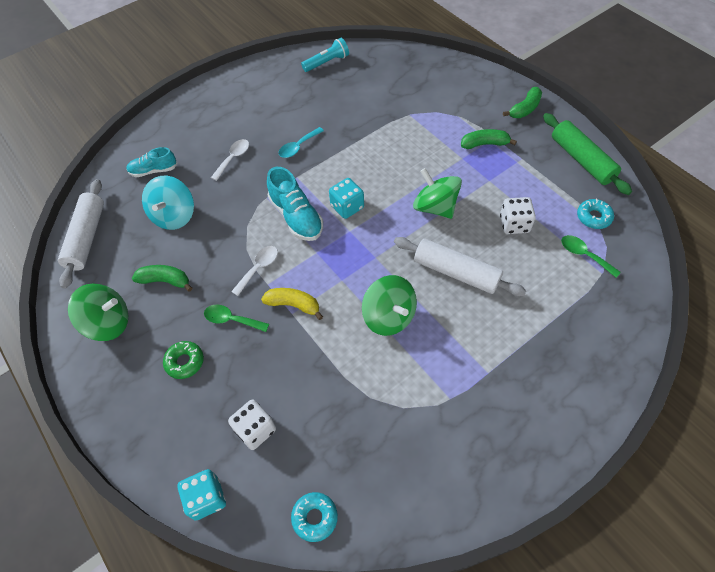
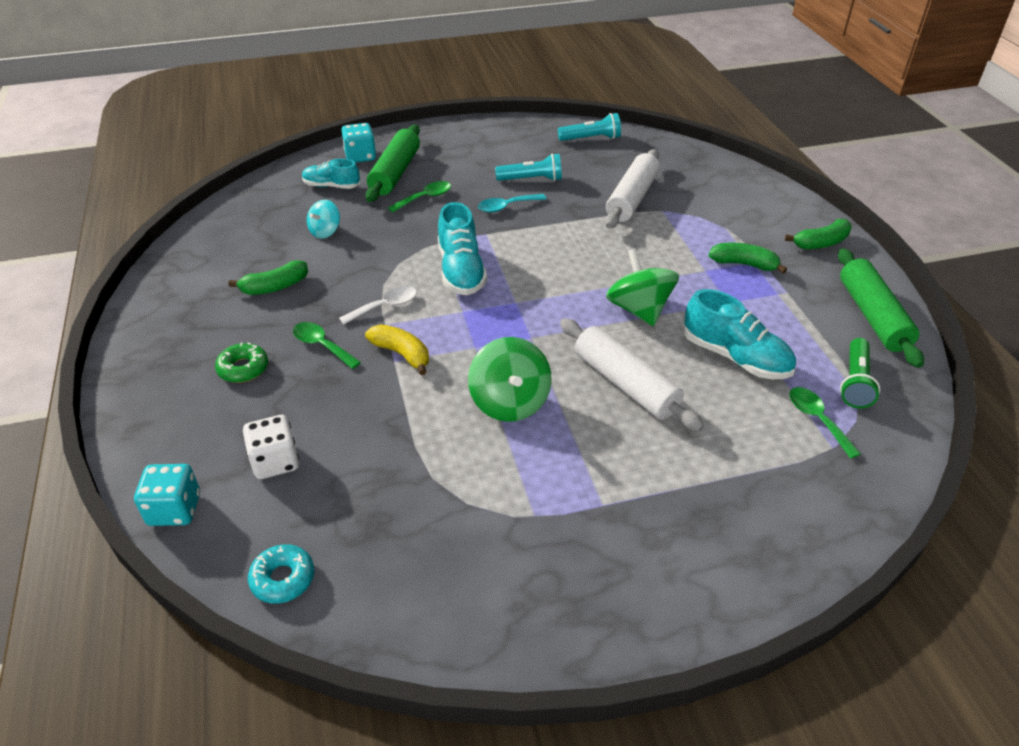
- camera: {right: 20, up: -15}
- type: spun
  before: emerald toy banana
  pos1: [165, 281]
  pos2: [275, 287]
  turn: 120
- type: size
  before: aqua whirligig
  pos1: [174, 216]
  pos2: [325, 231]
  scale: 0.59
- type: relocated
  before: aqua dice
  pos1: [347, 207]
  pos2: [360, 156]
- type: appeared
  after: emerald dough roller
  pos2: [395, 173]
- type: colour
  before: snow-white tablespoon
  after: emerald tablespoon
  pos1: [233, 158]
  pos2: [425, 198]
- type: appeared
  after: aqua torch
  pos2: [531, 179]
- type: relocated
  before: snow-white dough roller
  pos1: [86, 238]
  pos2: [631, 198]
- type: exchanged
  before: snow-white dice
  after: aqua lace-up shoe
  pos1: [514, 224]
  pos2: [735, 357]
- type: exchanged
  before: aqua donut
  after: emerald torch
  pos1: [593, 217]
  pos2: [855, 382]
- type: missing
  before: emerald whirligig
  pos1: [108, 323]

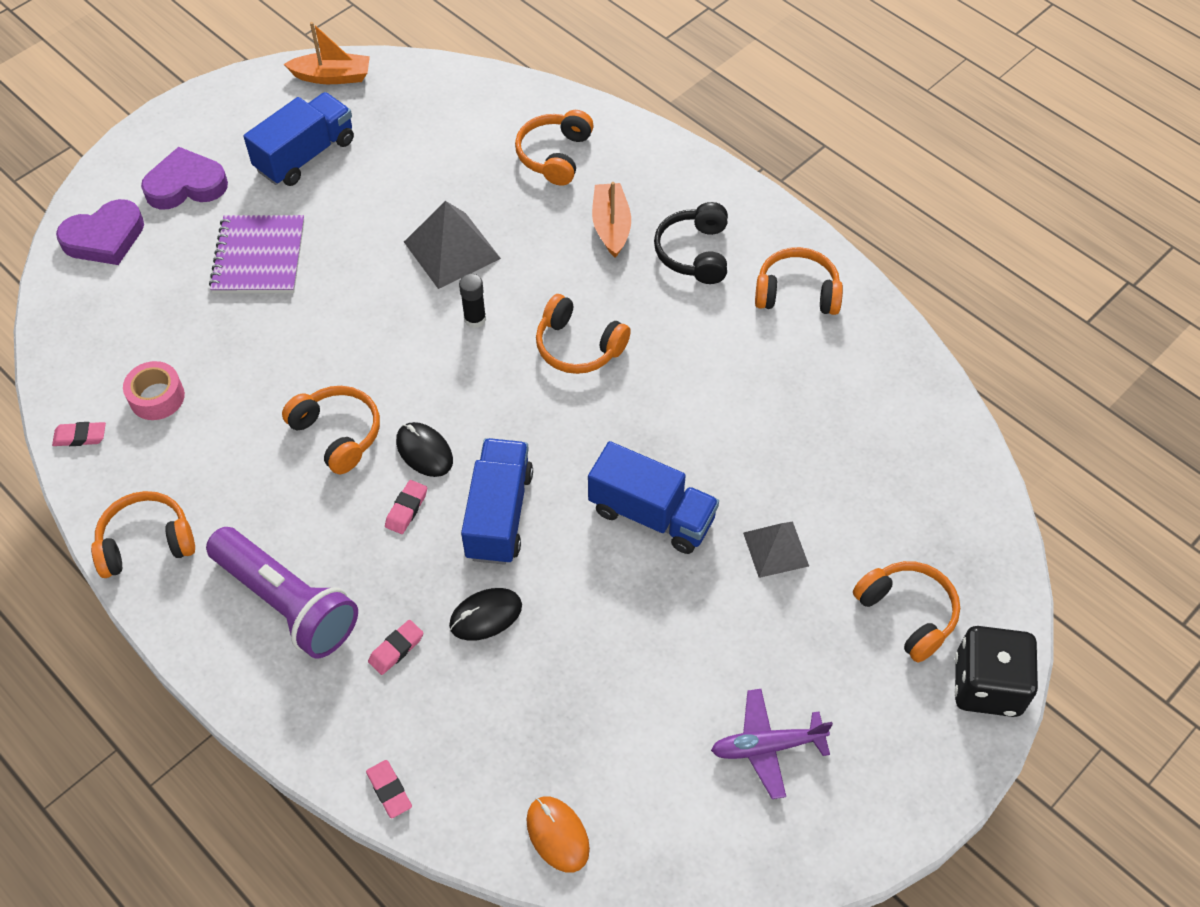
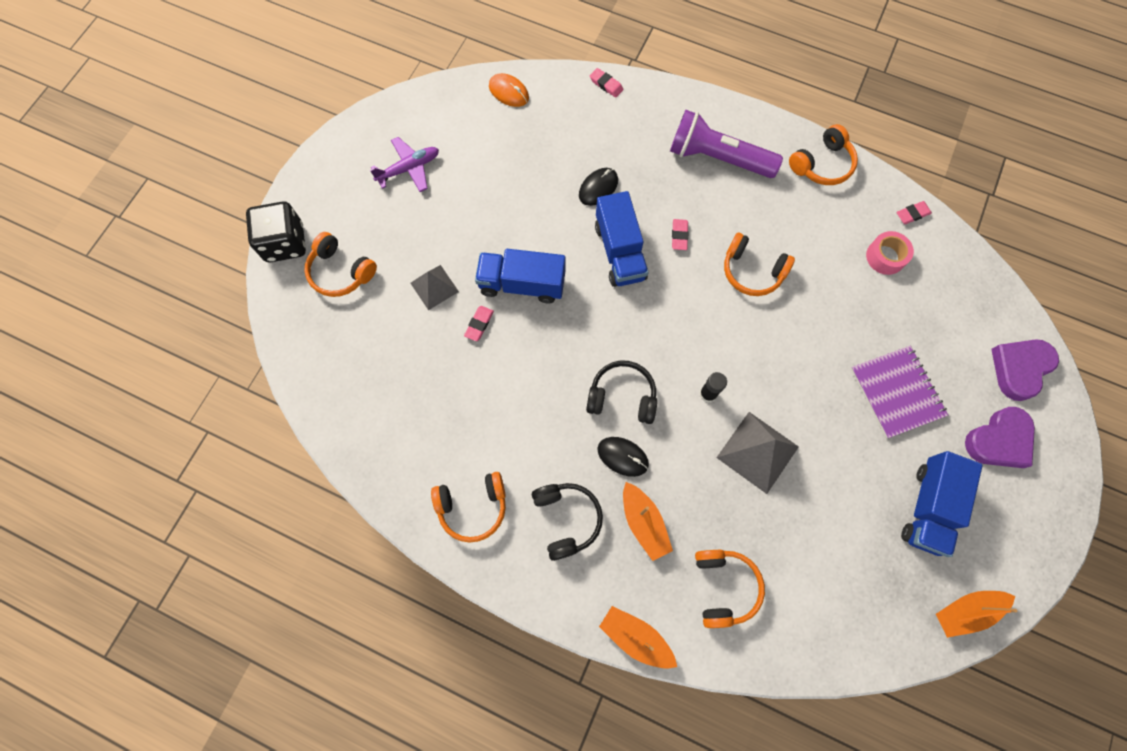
- camera: {right: 160, up: 15}
- type: relocated
  before: rose-pink pencil eraser
  pos1: [396, 649]
  pos2: [479, 324]
- type: colour
  before: orange-coloured over-ear headphones
  after: black over-ear headphones
  pos1: [578, 346]
  pos2: [622, 396]
- type: relocated
  before: black mouse
  pos1: [424, 451]
  pos2: [622, 457]
- type: appeared
  after: orange-coloured boat
  pos2: [636, 637]

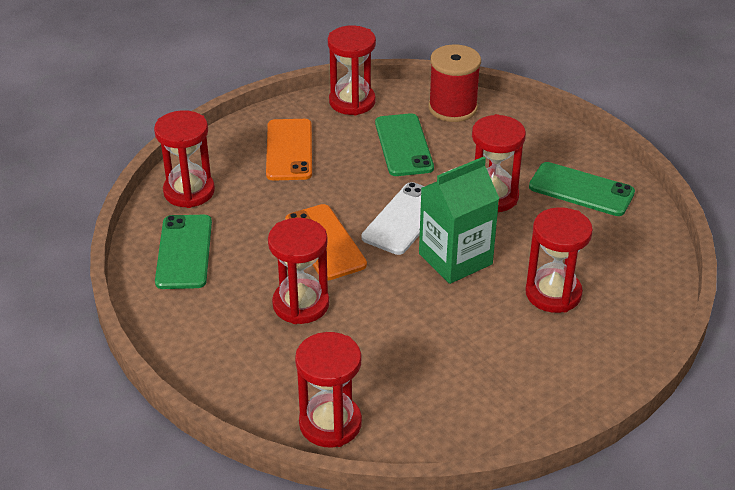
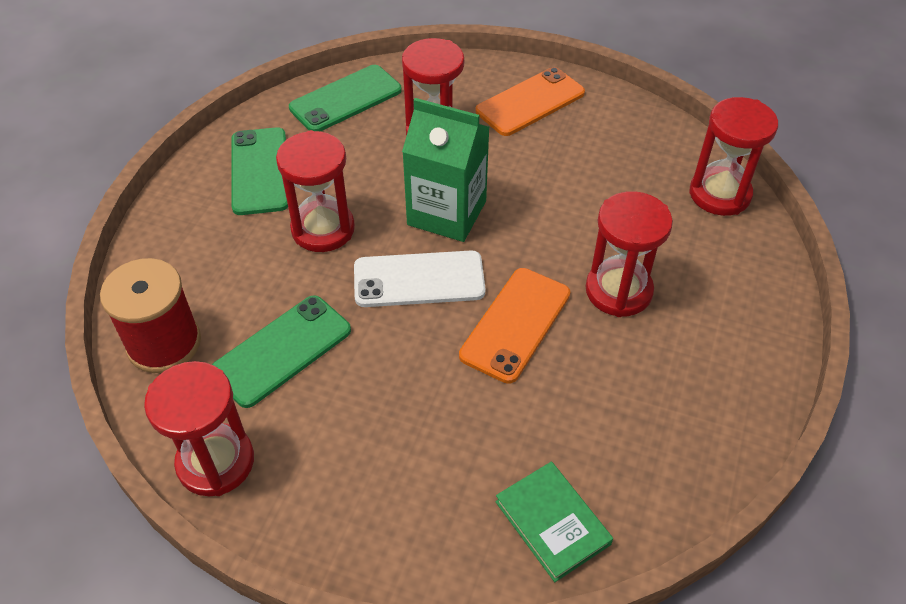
- camera: {right: -125, up: 10}
- type: relocated
  before: emerald mobile phone
  pos1: [184, 252]
  pos2: [345, 99]
- type: relocated
  before: orange-coloured mobile phone
  pos1: [289, 150]
  pos2: [530, 102]
- type: exchanged
  before: scarlet sand timer
  after: emerald hardback
  pos1: [189, 191]
  pos2: [552, 523]

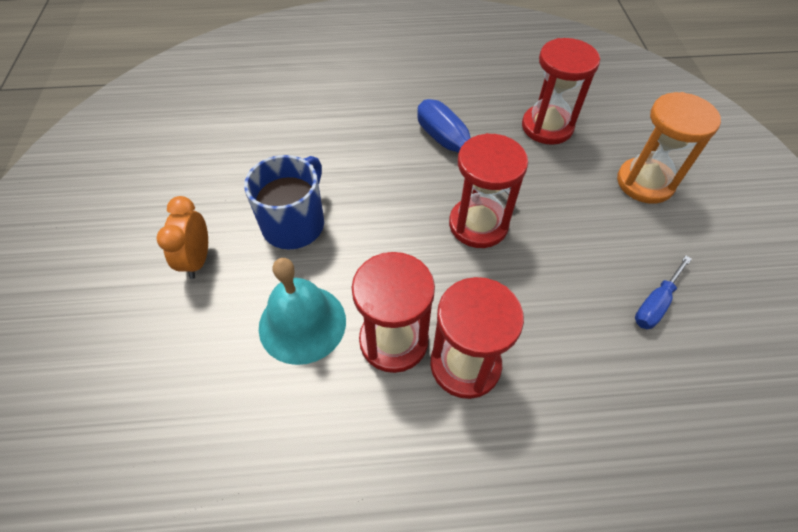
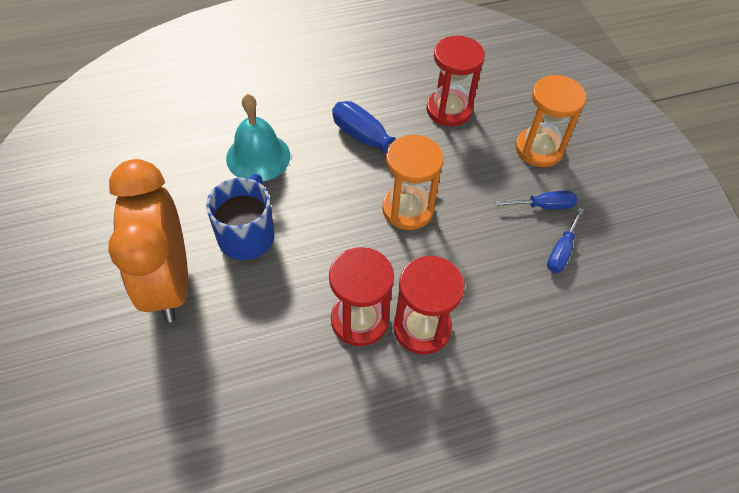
- camera: {right: -15, up: 0}
- type: size
  before: orange-coloured clock
  pos1: [197, 260]
  pos2: [168, 283]
  scale: 2.16
- type: relocated
  before: aqua bell
  pos1: [302, 323]
  pos2: [258, 157]
- type: colour
  before: scarlet sand timer
  after: orange-coloured sand timer
  pos1: [478, 224]
  pos2: [408, 209]
- type: appeared
  after: royal blue screwdriver
  pos2: [543, 206]

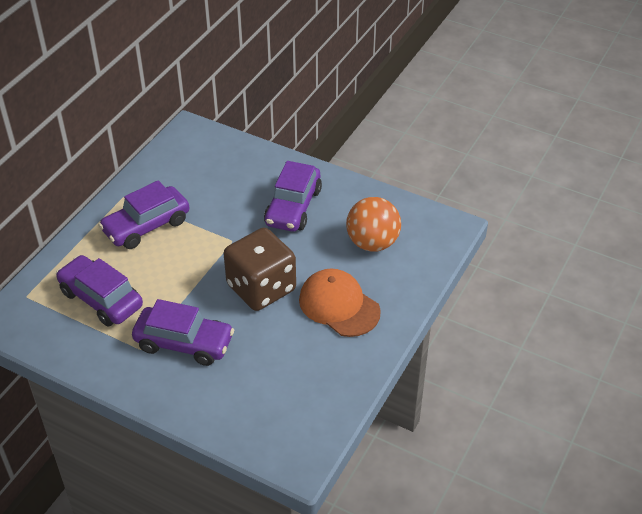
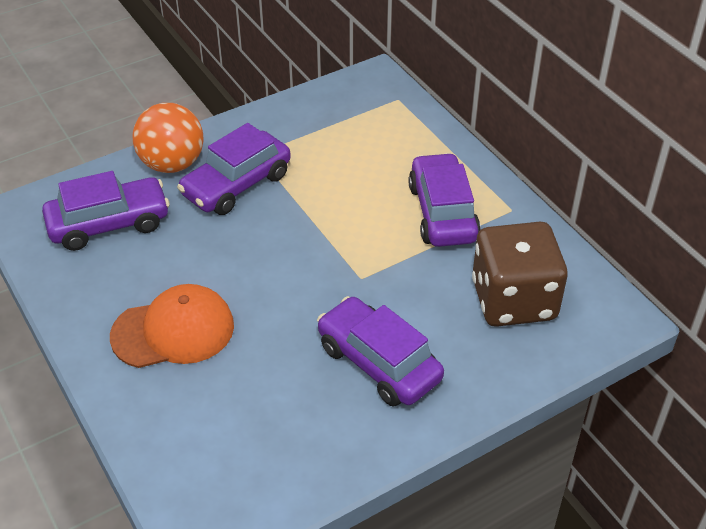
- camera: {right: 120, up: 0}
- type: relocated
  before: purple automobile
  pos1: [101, 299]
  pos2: [109, 224]
- type: relocated
  before: orange-coloured sphere
  pos1: [372, 243]
  pos2: [172, 164]
- type: relocated
  before: dark brown dice
  pos1: [261, 288]
  pos2: [513, 300]

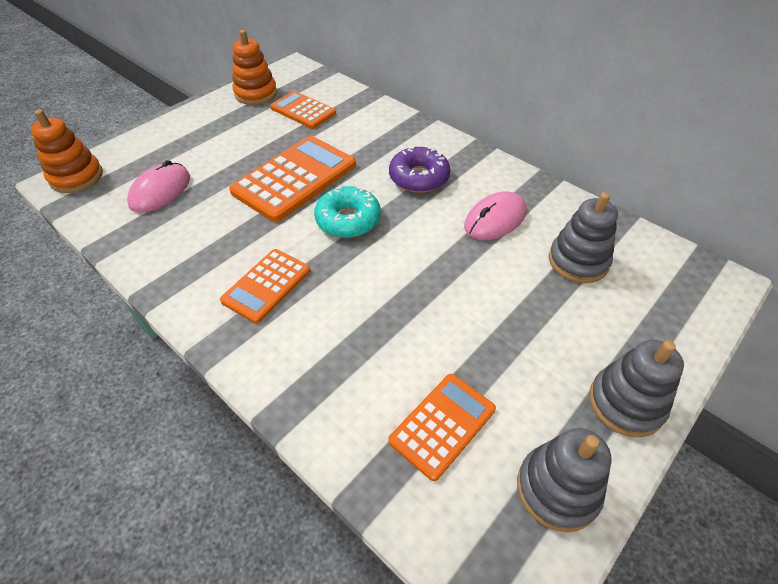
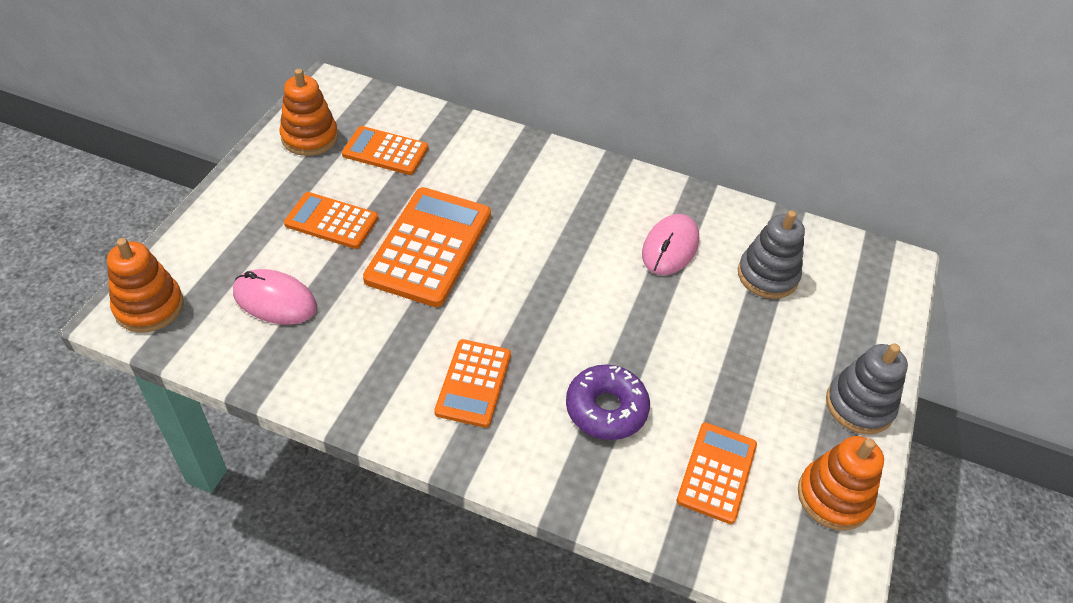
- camera: {right: -25, up: 0}
- type: spun
  before: rose-pink mouse
  pos1: [160, 191]
  pos2: [275, 300]
  turn: -75
- type: appeared
  after: orange-coloured adding machine
  pos2: [331, 221]
- type: relocated
  before: purple donut
  pos1: [419, 177]
  pos2: [606, 409]
- type: colour
  before: gray stacking rings
  after: orange-coloured stacking rings
  pos1: [557, 489]
  pos2: [833, 497]
- type: missing
  before: aqua donut
  pos1: [348, 220]

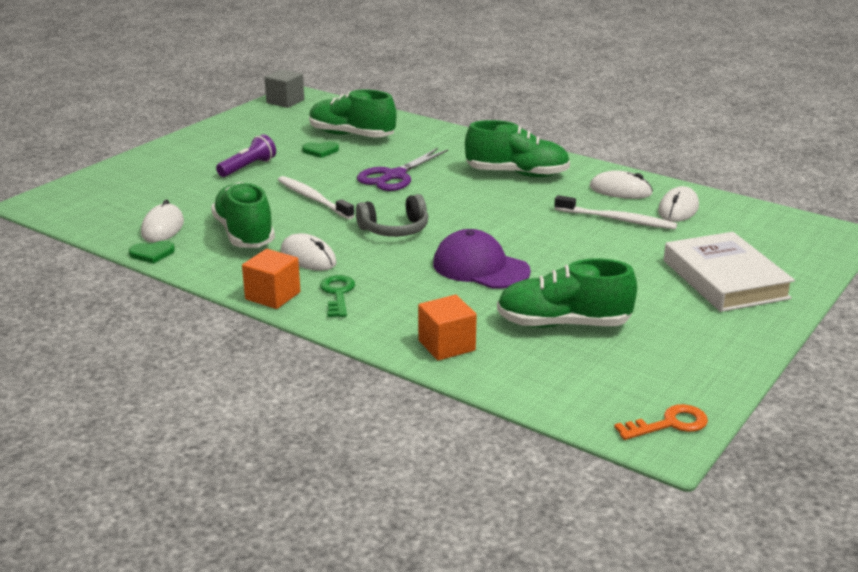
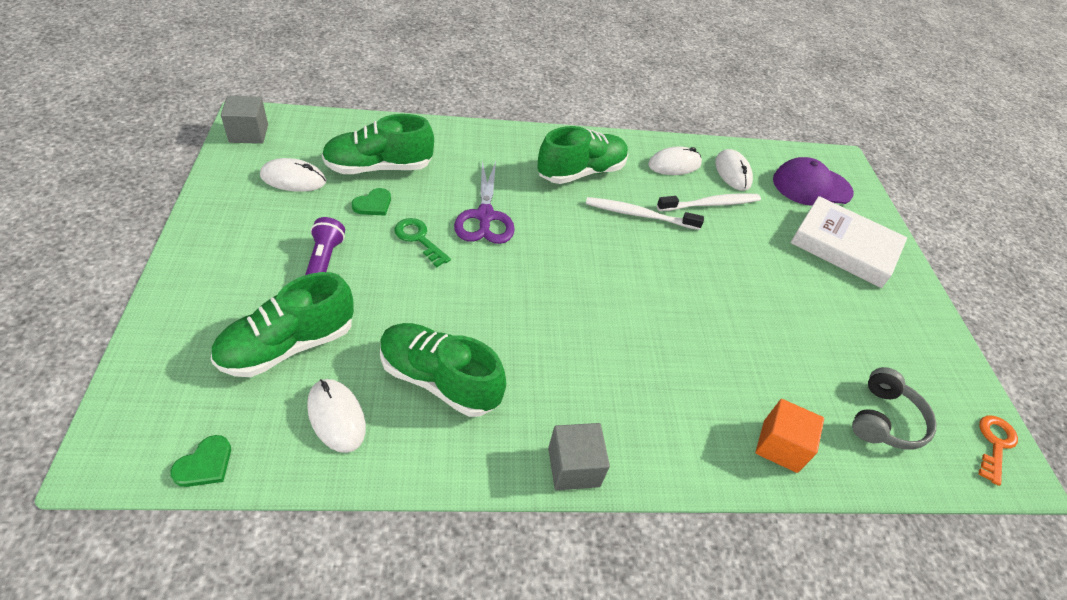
- camera: {right: -45, up: 20}
- type: relocated
  before: emerald heart shape
  pos1: [152, 253]
  pos2: [205, 464]
- type: relocated
  before: emerald lace-up shoe
  pos1: [563, 324]
  pos2: [288, 345]
- type: relocated
  before: snow-white mouse
  pos1: [308, 257]
  pos2: [293, 179]
- type: relocated
  before: emerald key
  pos1: [337, 294]
  pos2: [419, 239]
- type: colour
  before: orange-coloured solid cube
  after: gray solid cube
  pos1: [273, 296]
  pos2: [573, 467]
- type: relocated
  before: snow-white dental brush
  pos1: [313, 198]
  pos2: [639, 215]
- type: relocated
  before: purple peaked cap
  pos1: [480, 267]
  pos2: [811, 186]
- type: relocated
  before: gray over-ear headphones
  pos1: [395, 229]
  pos2: [884, 420]

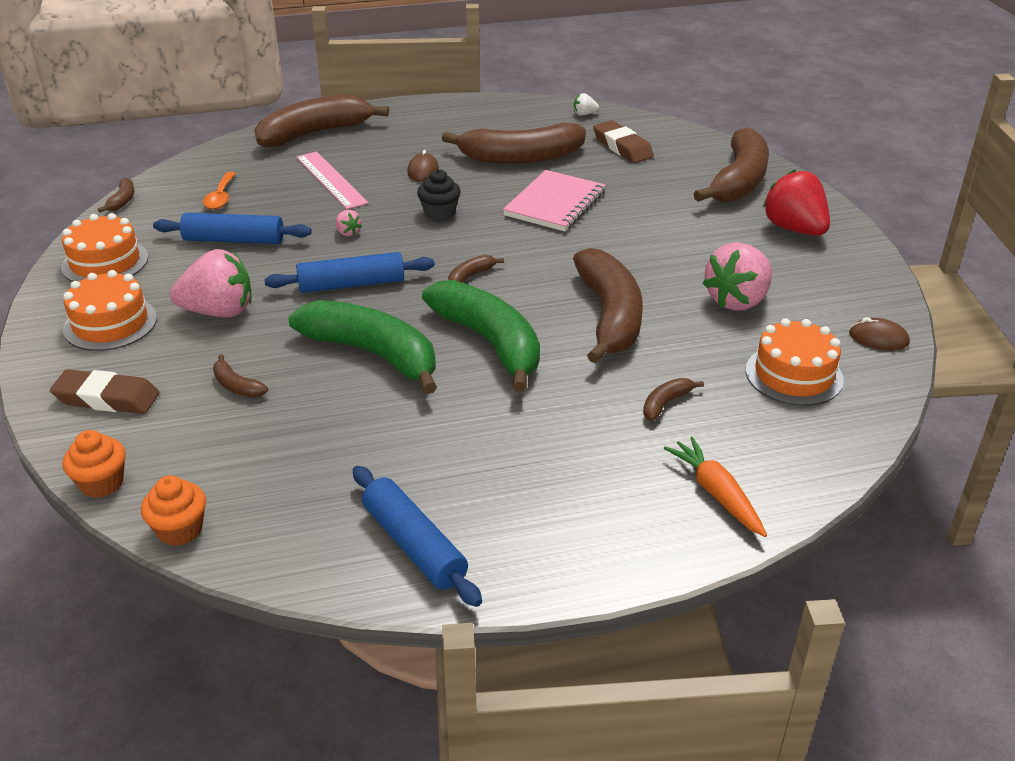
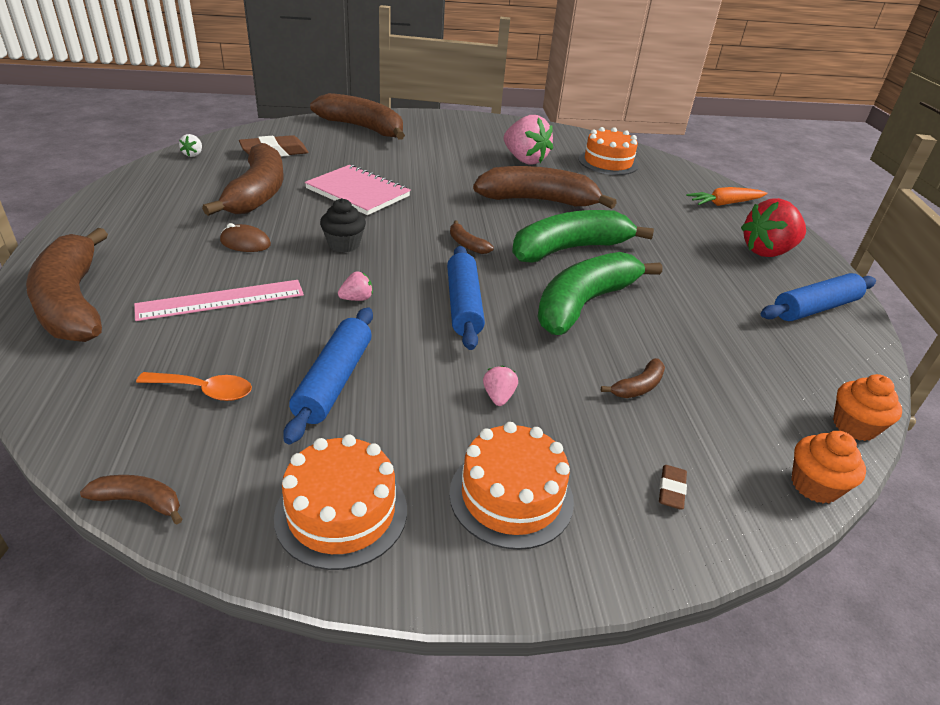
- camera: {right: -85, up: 0}
- type: size
  before: rose-pink toy strawberry
  pos1: [219, 312]
  pos2: [498, 397]
  scale: 0.43
- type: size
  before: dark brown pencil eraser
  pos1: [107, 398]
  pos2: [671, 490]
  scale: 0.5
- type: relocated
  before: scarlet toy strawberry
  pos1: [794, 229]
  pos2: [767, 252]
- type: missing
  before: dark brown toy banana
  pos1: [665, 403]
- type: missing
  before: dark brown mouse
  pos1: [878, 338]

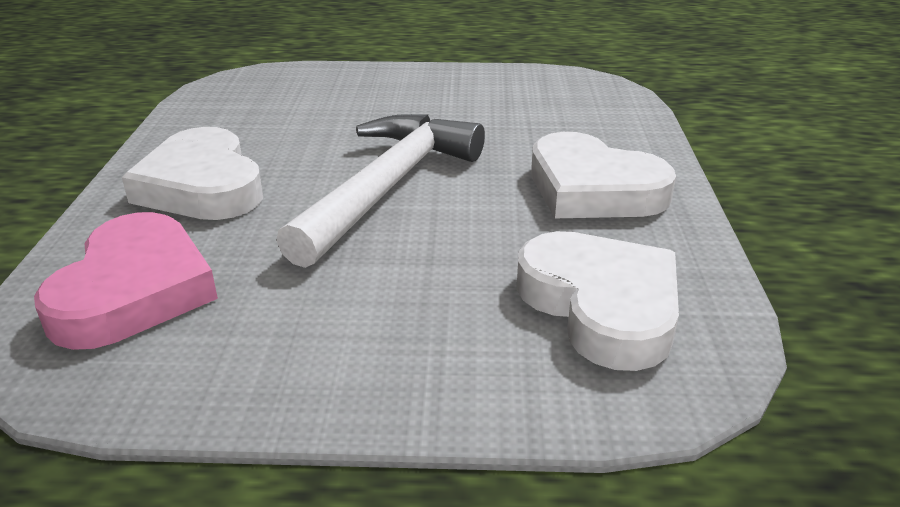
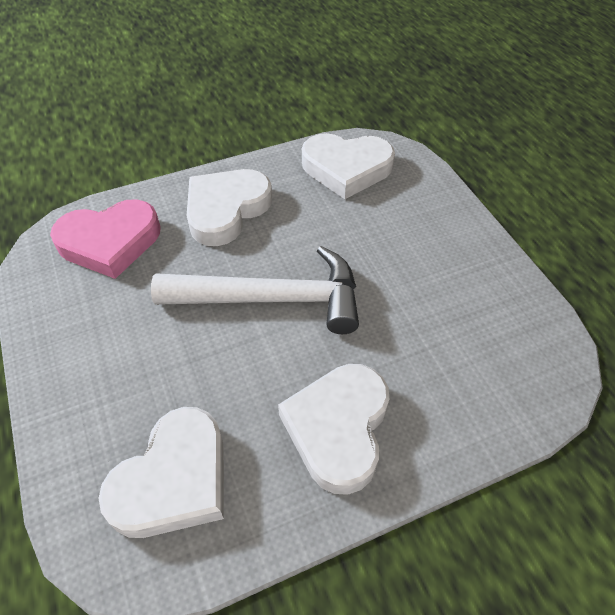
- camera: {right: 65, up: 20}
- type: appeared
  after: snow-white heart shape
  pos2: [346, 169]

